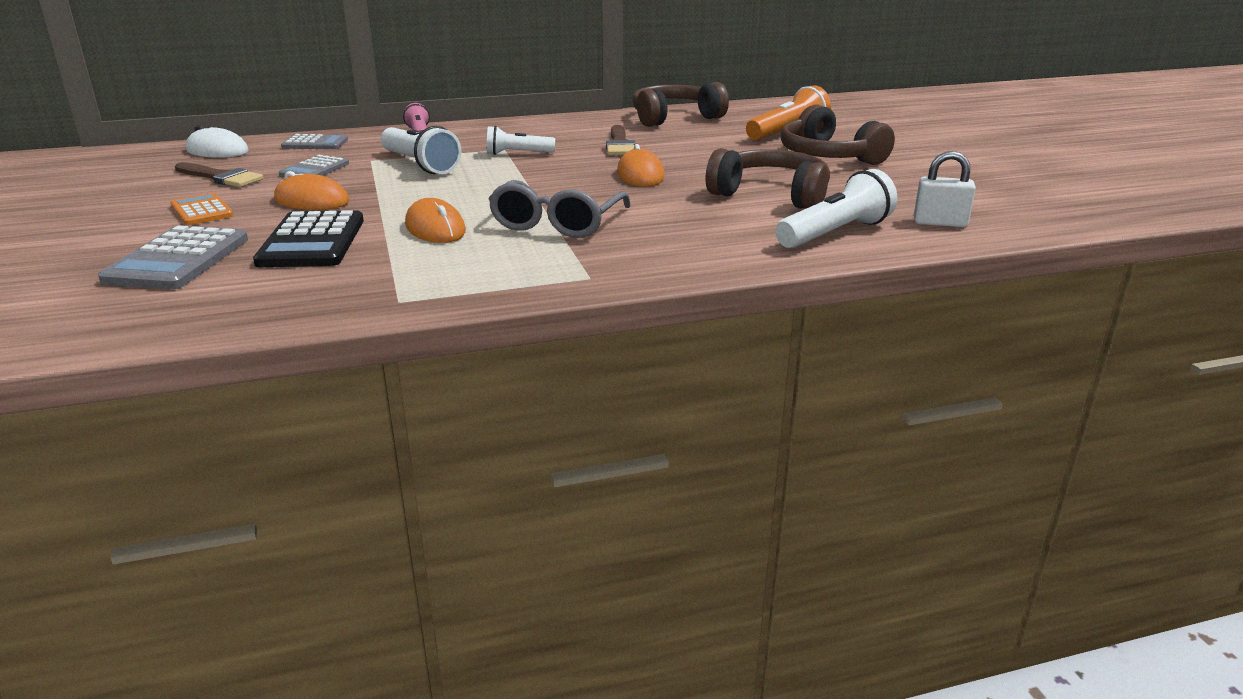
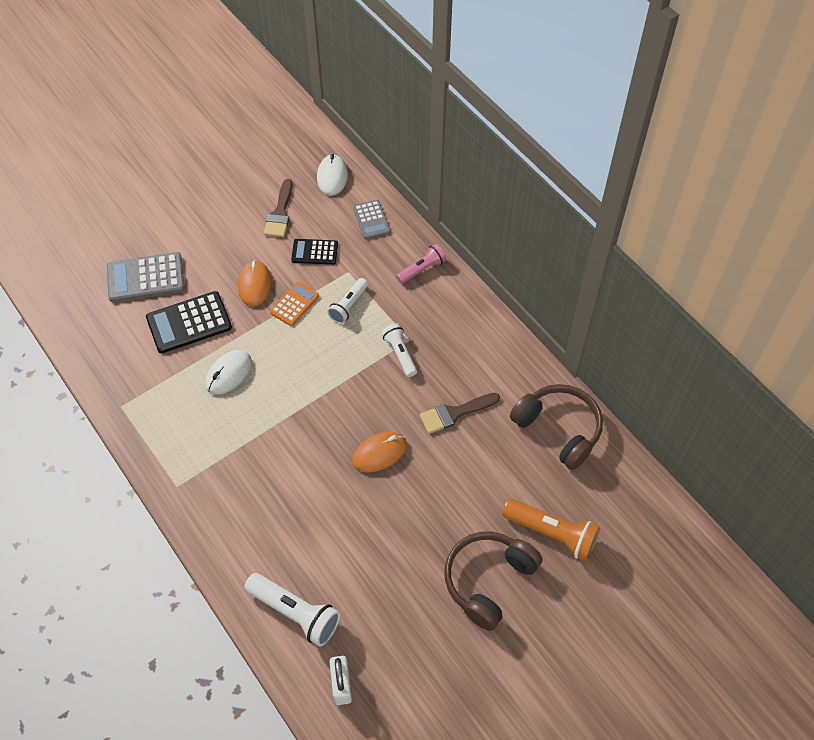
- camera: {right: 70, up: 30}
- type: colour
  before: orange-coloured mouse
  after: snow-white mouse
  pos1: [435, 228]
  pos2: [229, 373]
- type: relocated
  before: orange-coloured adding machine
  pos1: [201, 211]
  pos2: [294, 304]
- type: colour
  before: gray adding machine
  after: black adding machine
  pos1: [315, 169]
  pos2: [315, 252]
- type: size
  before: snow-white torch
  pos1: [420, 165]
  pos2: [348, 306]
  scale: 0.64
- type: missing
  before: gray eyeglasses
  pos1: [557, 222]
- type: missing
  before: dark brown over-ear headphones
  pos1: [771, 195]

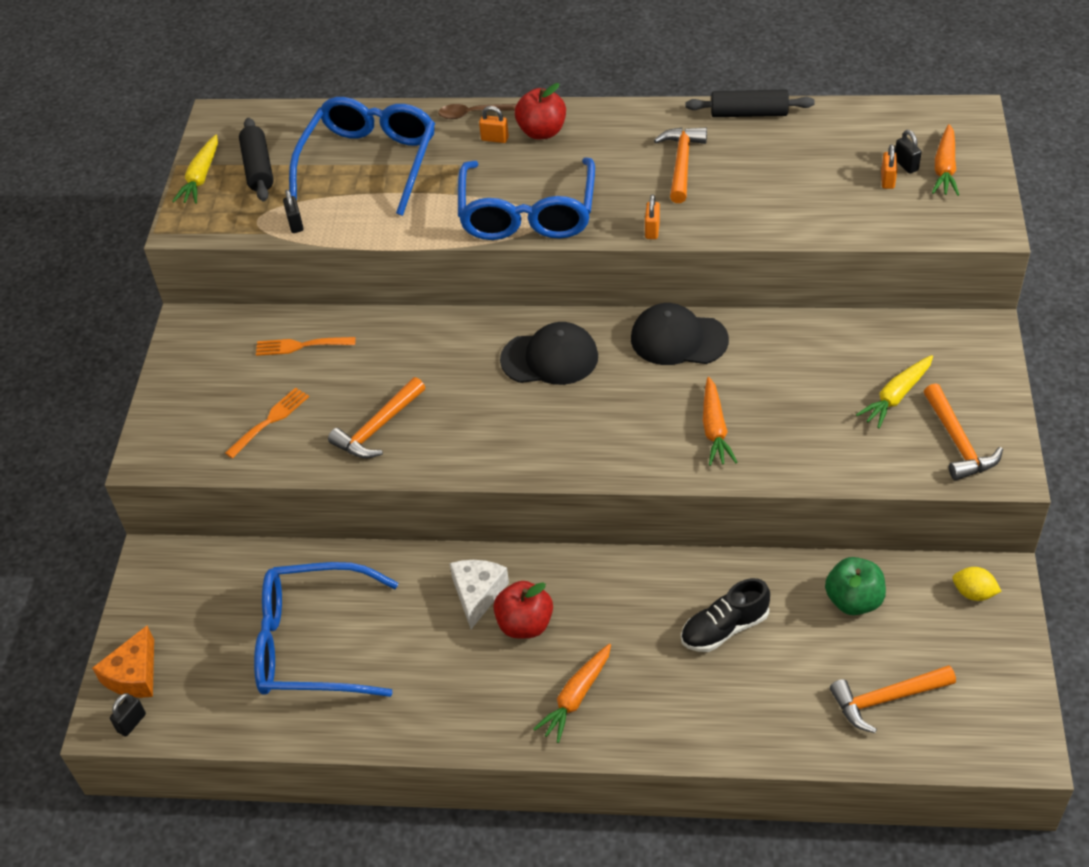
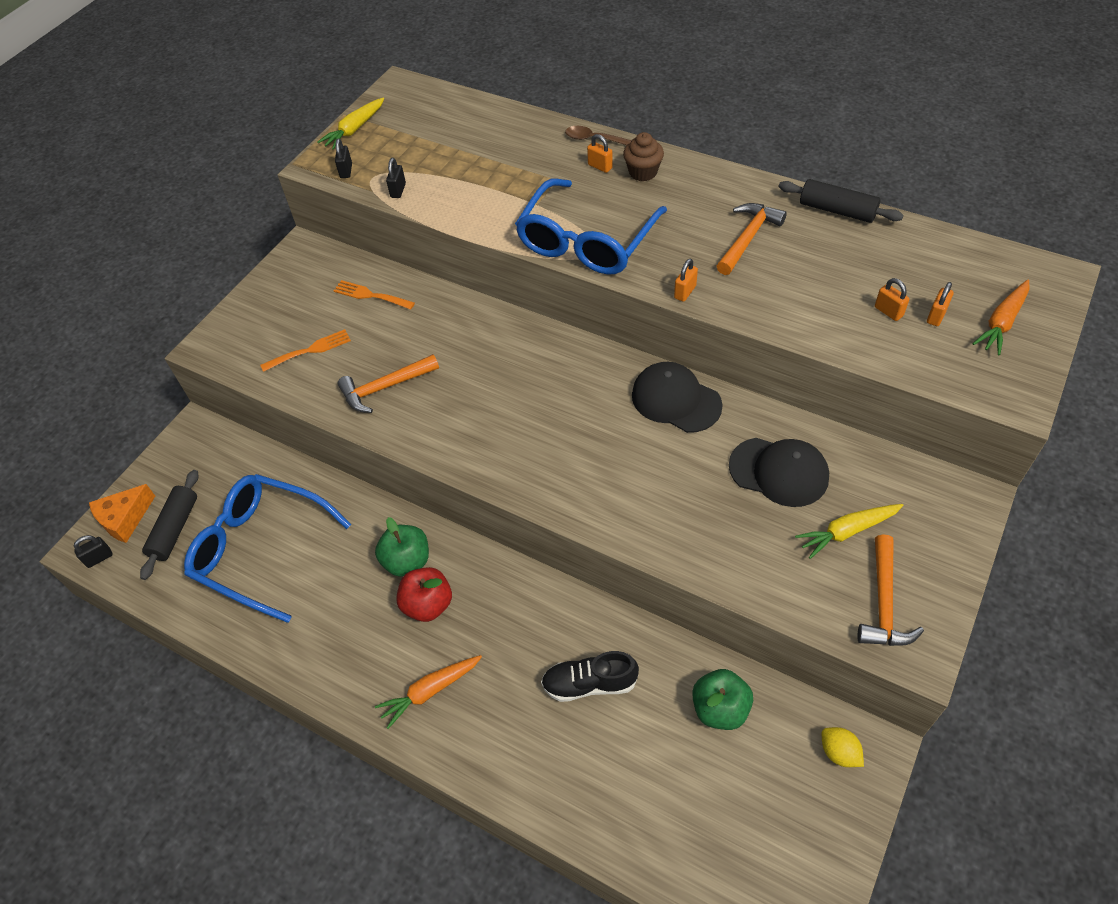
- camera: {right: 25, up: 5}
- type: relocated
  before: black dough roller
  pos1: [258, 168]
  pos2: [175, 529]
- type: relocated
  before: black small lock
  pos1: [906, 165]
  pos2: [346, 171]
- type: exchanged
  before: snow-white cheese wedge
  after: emerald apple
  pos1: [477, 594]
  pos2: [407, 561]
- type: exchanged
  before: scarlet apple
  after: dark brown muffin
  pos1: [542, 132]
  pos2: [643, 172]
- type: relocated
  before: black peaked cap
  pos1: [550, 358]
  pos2: [779, 472]
- type: appeared
  after: orange-coloured small lock
  pos2: [888, 311]
- type: missing
  before: royal blue eyeglasses
  pos1: [369, 162]
- type: missing
  before: orange-coloured root vegetable
  pos1: [714, 429]
- type: missing
  before: orange-coloured carpenter's hammer
  pos1: [886, 699]

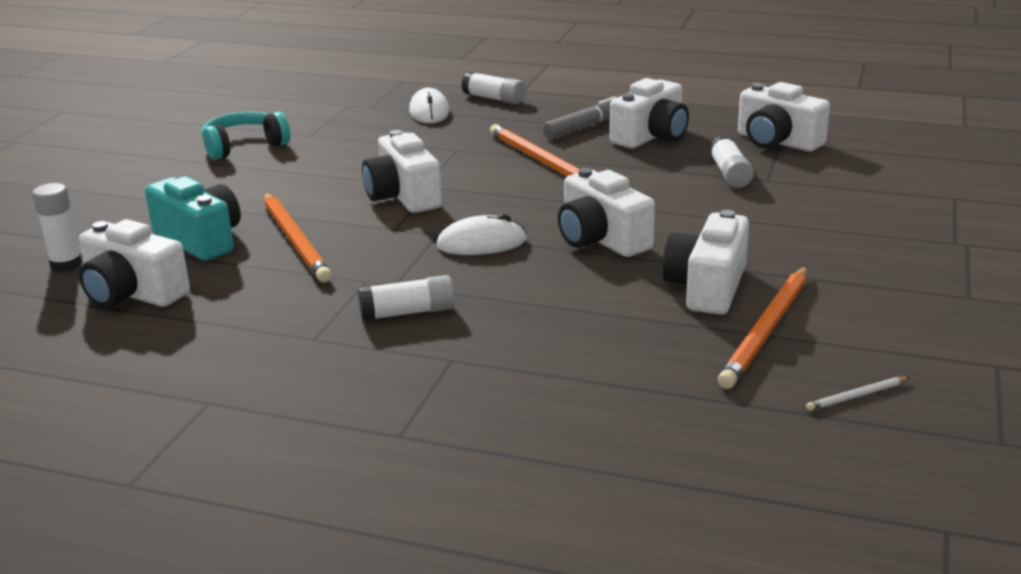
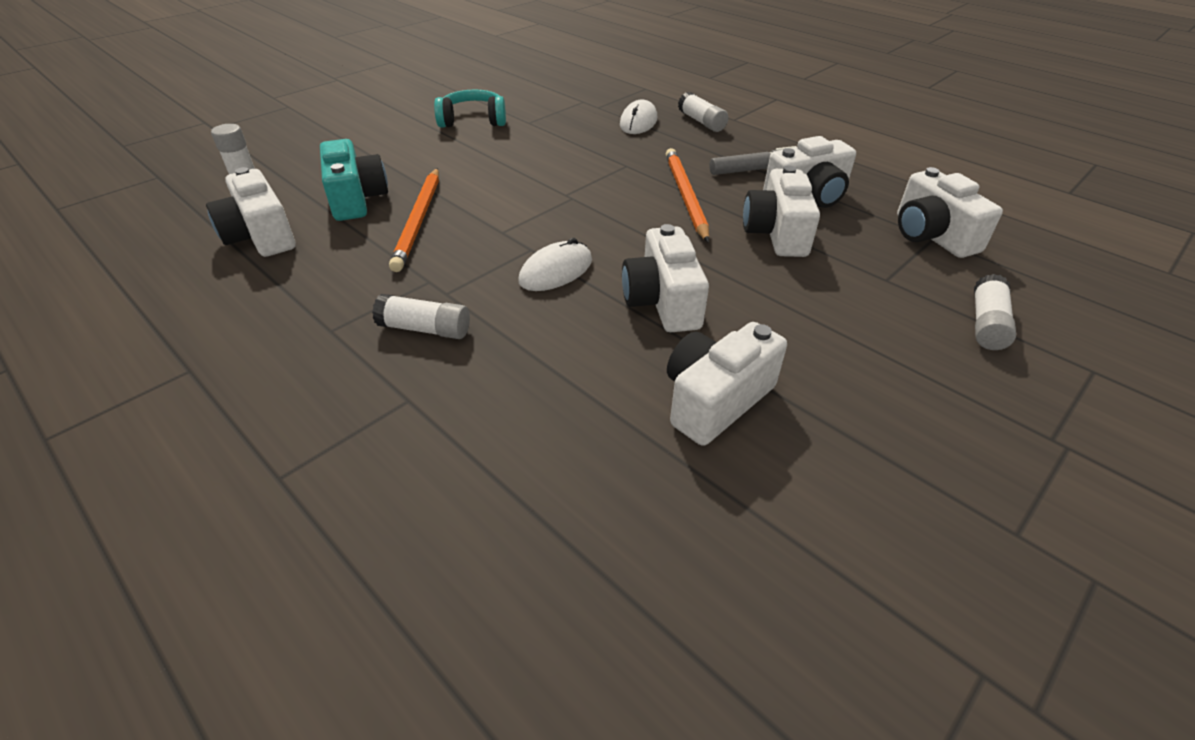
- camera: {right: 25, up: 15}
- type: spun
  before: snow-white mouse
  pos1: [481, 243]
  pos2: [556, 271]
  turn: -60
- type: relocated
  before: snow-white camera
  pos1: [403, 196]
  pos2: [776, 233]
- type: relocated
  before: snow-white glue stick
  pos1: [730, 174]
  pos2: [986, 324]
- type: missing
  before: orange-coloured lead pencil
  pos1: [767, 330]
- type: missing
  before: snow-white lead pencil
  pos1: [856, 396]

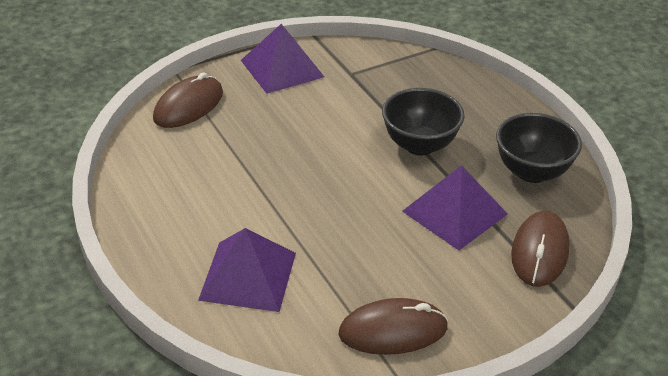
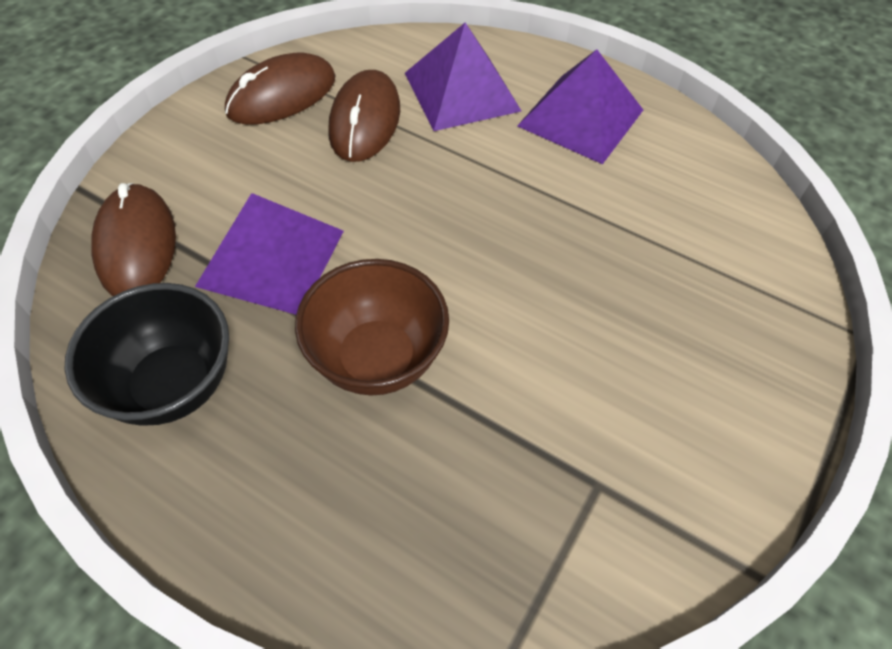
- camera: {right: 150, up: 15}
- type: colour
  before: black serving bowl
  after: dark brown serving bowl
  pos1: [419, 145]
  pos2: [377, 359]
- type: relocated
  before: dark brown mouse
  pos1: [188, 106]
  pos2: [365, 120]
- type: relocated
  before: purple pyramid
  pos1: [282, 68]
  pos2: [580, 117]

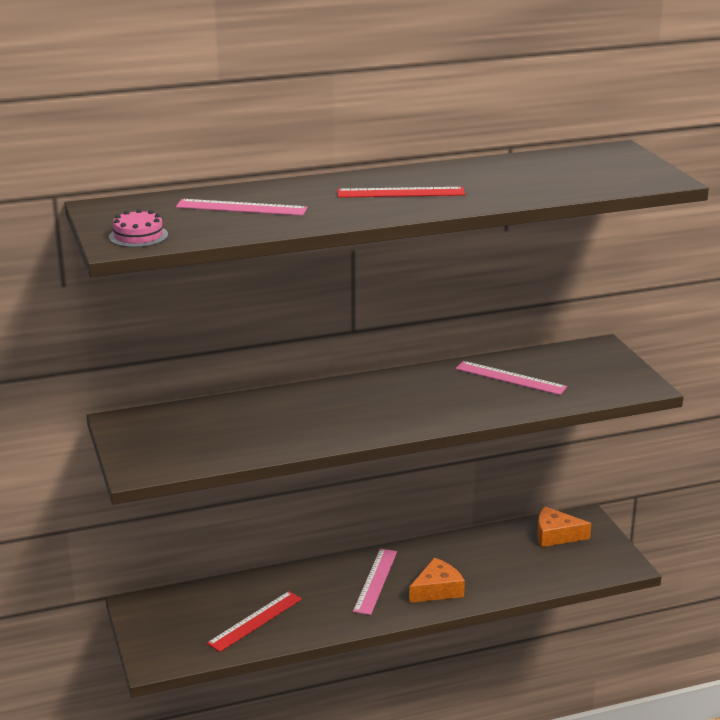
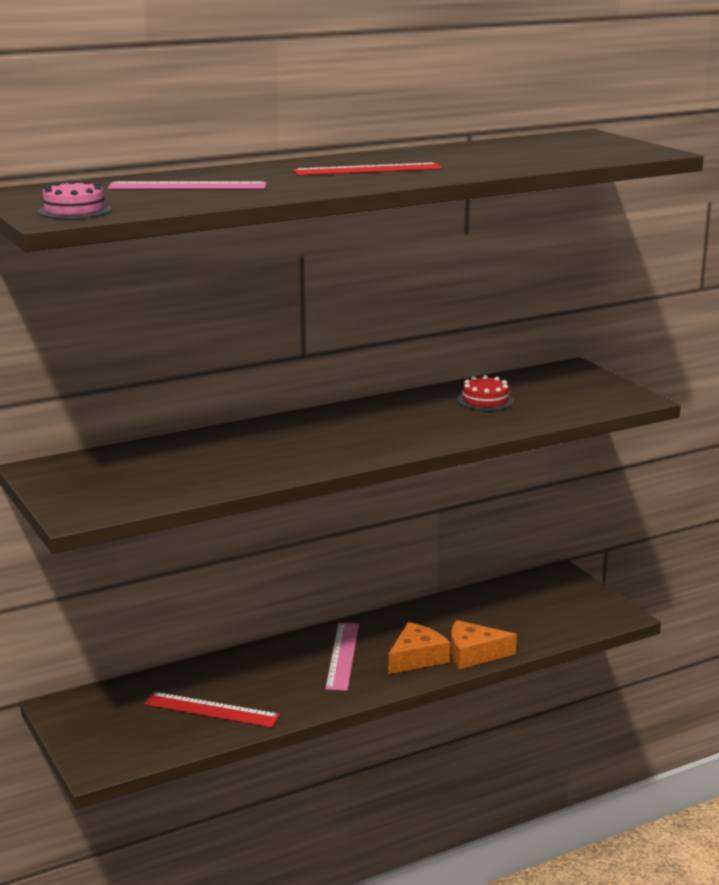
- camera: {right: -10, up: -5}
- type: spun
  before: scarlet measuring stick
  pos1: [255, 621]
  pos2: [211, 710]
  turn: 75
- type: relocated
  before: orange-coloured cheese wedge
  pos1: [555, 535]
  pos2: [474, 654]
- type: exchanged
  before: rose-pink measuring stick
  after: scarlet cake
  pos1: [510, 378]
  pos2: [485, 400]

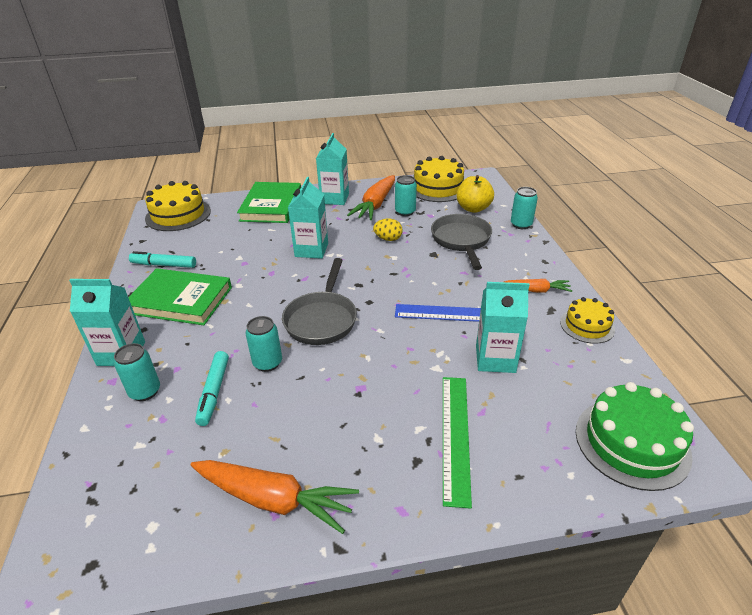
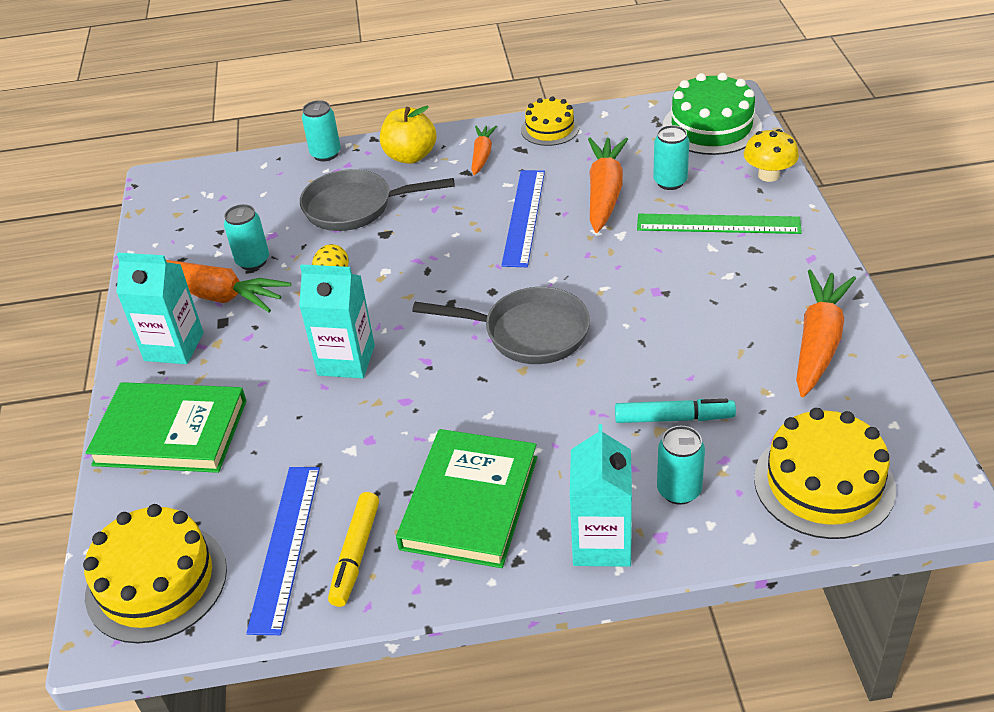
- camera: {right: -85, up: 5}
- type: appeared
  after: royal blue measuring stick
  pos2: [285, 546]
- type: colour
  before: aqua marker pen
  after: bright yellow marker pen
  pos1: [164, 265]
  pos2: [356, 554]
- type: relocated
  before: bright yellow apple
  pos1: [473, 208]
  pos2: [410, 156]
- type: exchanged
  before: aqua juice carton
  after: orange-coloured root vegetable
  pos1: [495, 359]
  pos2: [605, 193]
- type: relocated
  before: aqua tin
  pos1: [267, 363]
  pos2: [670, 182]
- type: appeared
  after: bright yellow toadstool
  pos2: [768, 175]
- type: relocated
  before: bright yellow cake
  pos1: [438, 188]
  pos2: [824, 483]

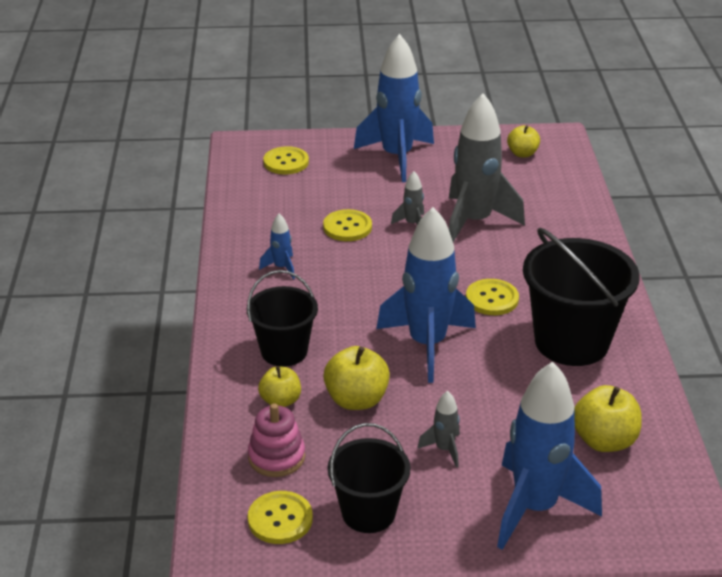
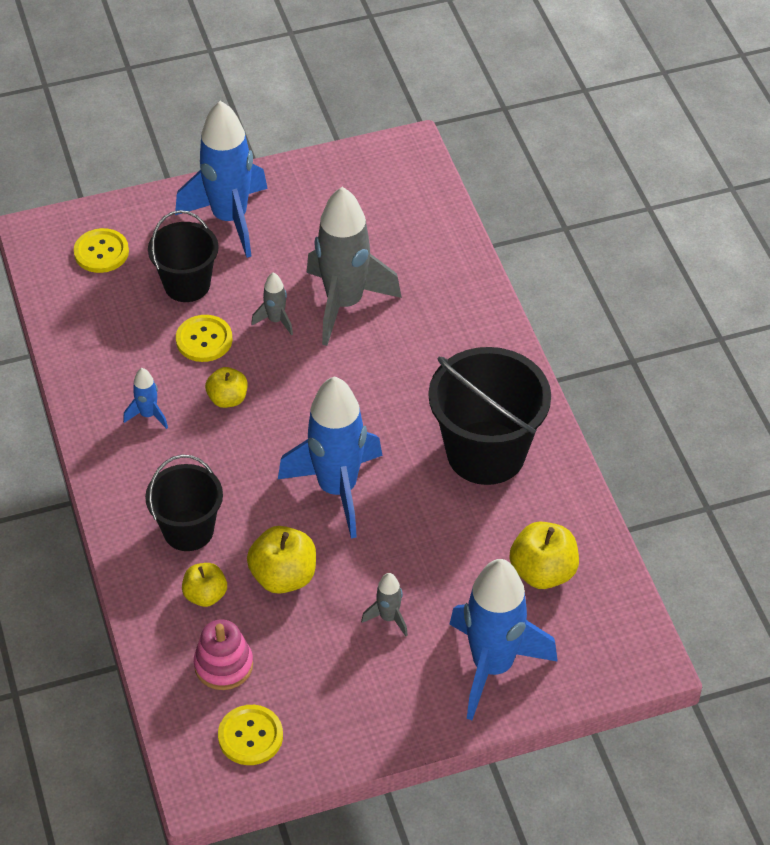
- camera: {right: -15, up: 15}
- type: relocated
  before: black bucket
  pos1: [368, 512]
  pos2: [187, 284]
- type: relocated
  before: bright yellow apple
  pos1: [522, 153]
  pos2: [227, 399]
- type: missing
  before: bright yellow shirt button
  pos1: [492, 299]

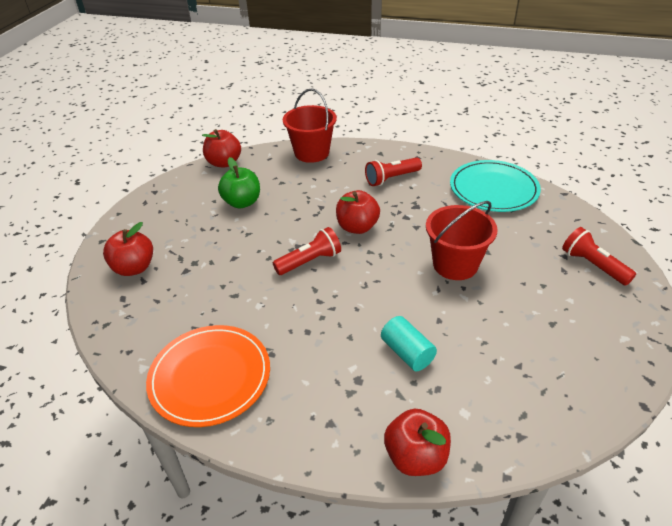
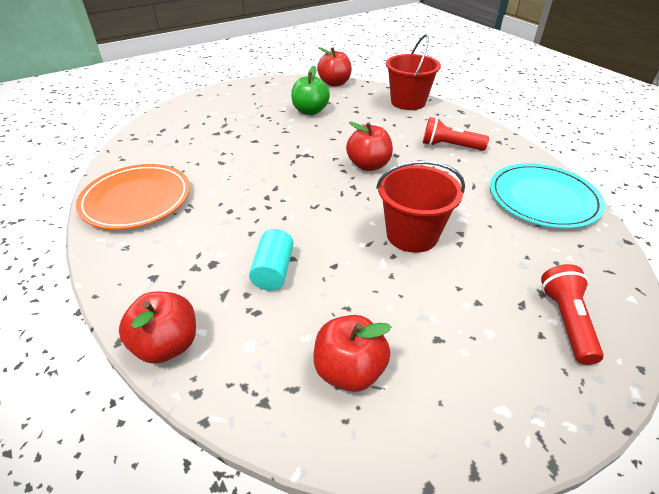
- camera: {right: 40, up: 0}
- type: relocated
  before: scarlet apple
  pos1: [134, 268]
  pos2: [349, 370]
- type: missing
  before: scarlet torch
  pos1: [309, 261]

